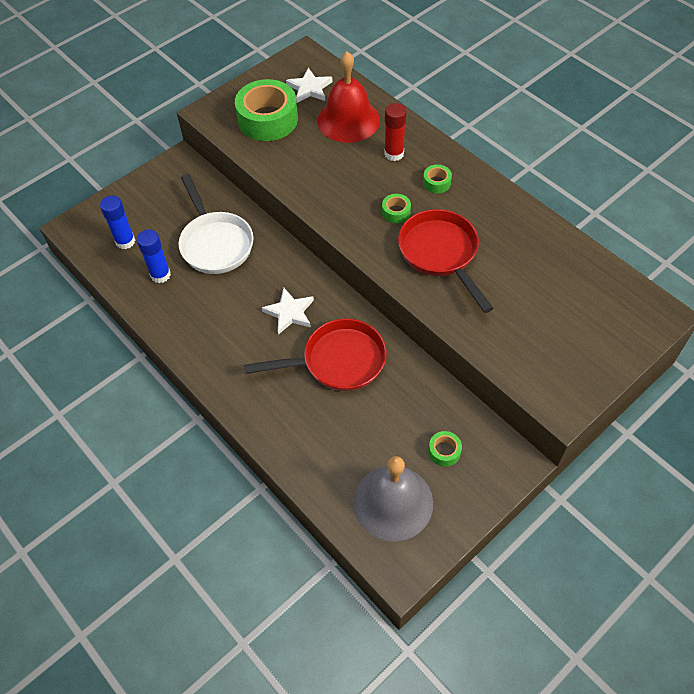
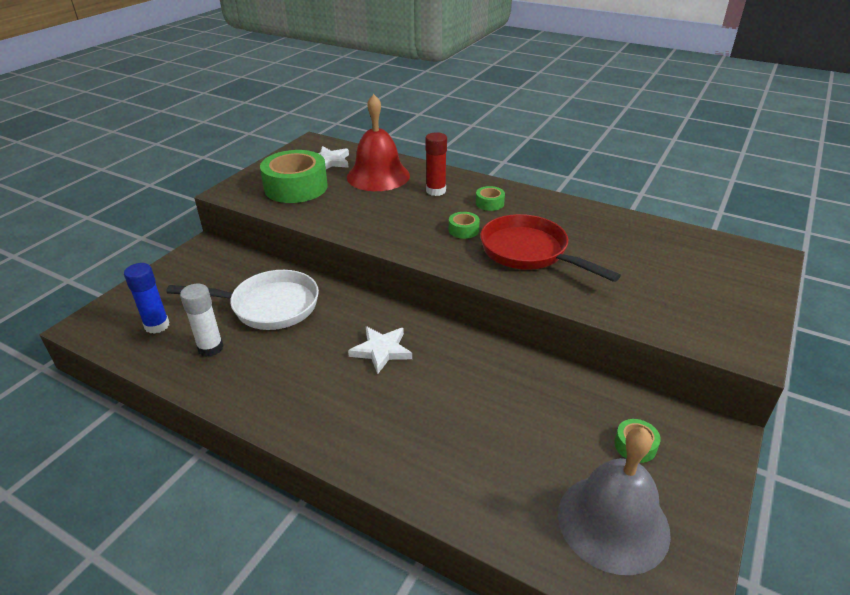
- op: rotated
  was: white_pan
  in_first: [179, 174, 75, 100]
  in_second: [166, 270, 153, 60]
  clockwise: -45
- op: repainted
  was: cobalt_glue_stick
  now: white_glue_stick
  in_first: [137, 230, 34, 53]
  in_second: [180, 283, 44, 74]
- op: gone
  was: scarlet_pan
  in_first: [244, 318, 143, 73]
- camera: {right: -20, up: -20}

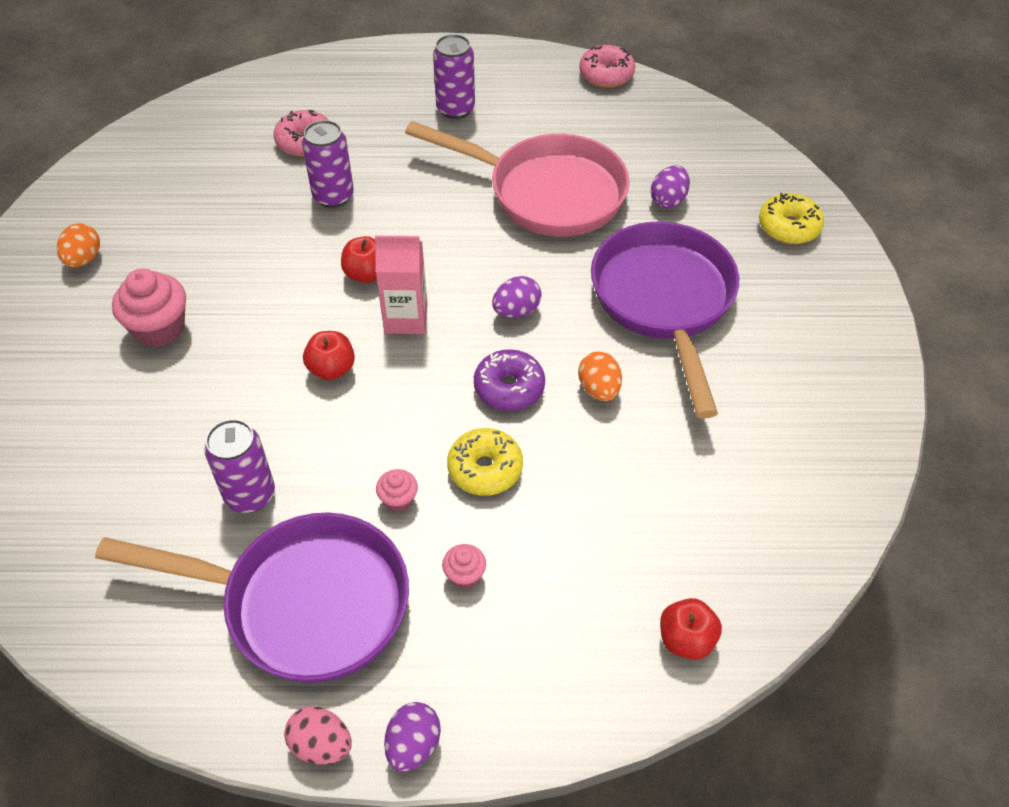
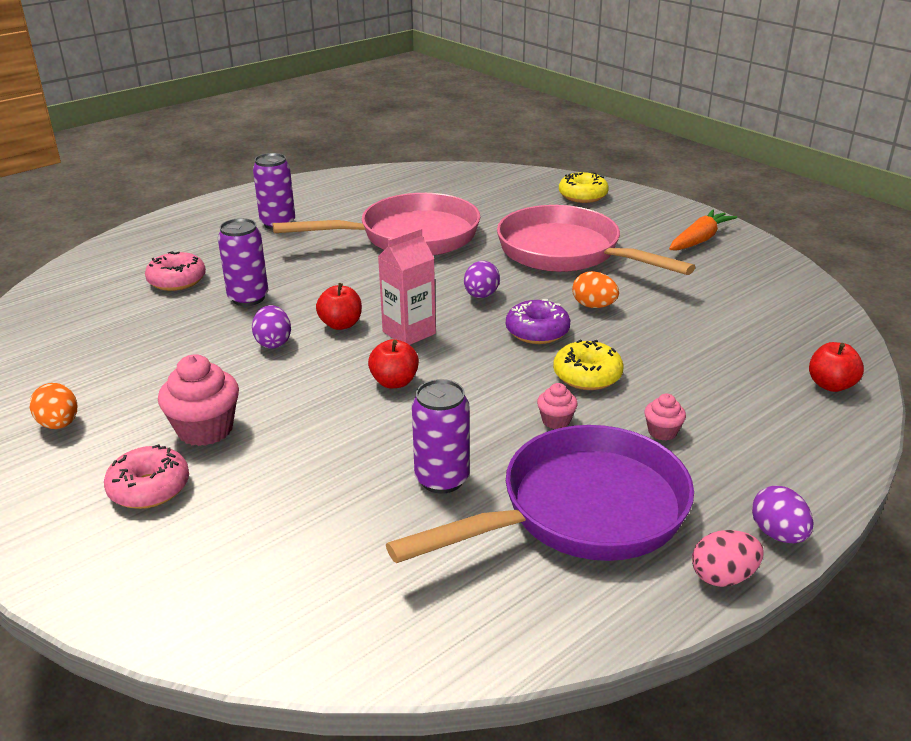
- op: shifted
  was: pink_doughnut
  in_first: [579, 45, 56, 43]
  in_second: [104, 444, 85, 65]
- op: shifted
  was: royal_purple_egg_shape
  in_first: [651, 165, 39, 43]
  in_second: [252, 305, 39, 43]
- op: repainted
  was: royal_purple_pan
  now: pink_pan
  in_first: [591, 222, 148, 197]
  in_second: [497, 205, 198, 70]
- op: new
  now: orange_root_vegetable
  in_second: [669, 209, 68, 42]
- camera: {right: -40, up: -20}

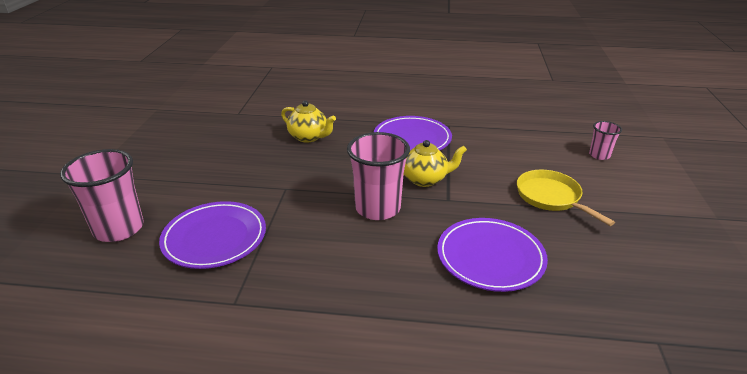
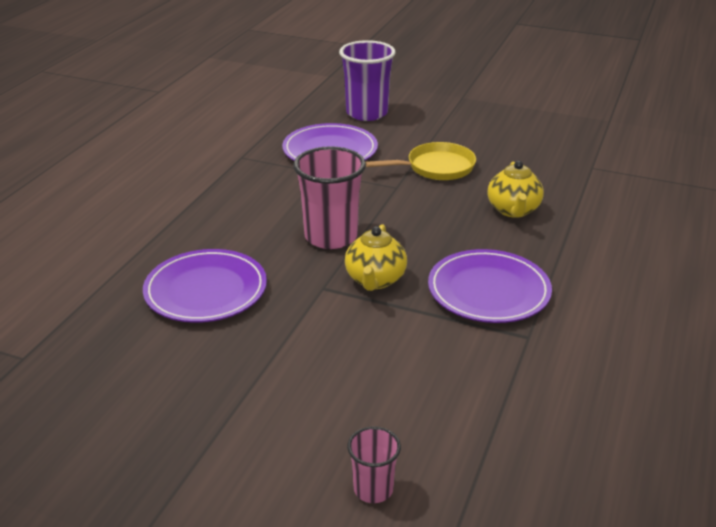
- op: repainted
  was: pink_beaker
  now: royal_purple_beaker
  in_first: [60, 149, 84, 93]
  in_second: [339, 40, 57, 81]
- op: shifted
  was: bright_yellow_pan
  in_first: [517, 170, 98, 56]
  in_second: [365, 142, 111, 38]
- op: rotated
  was: bright_yellow_teapot
  in_first: [281, 100, 55, 43]
  in_second: [488, 161, 56, 57]
  clockwise: -45
- camera: {right: 105, up: 0}

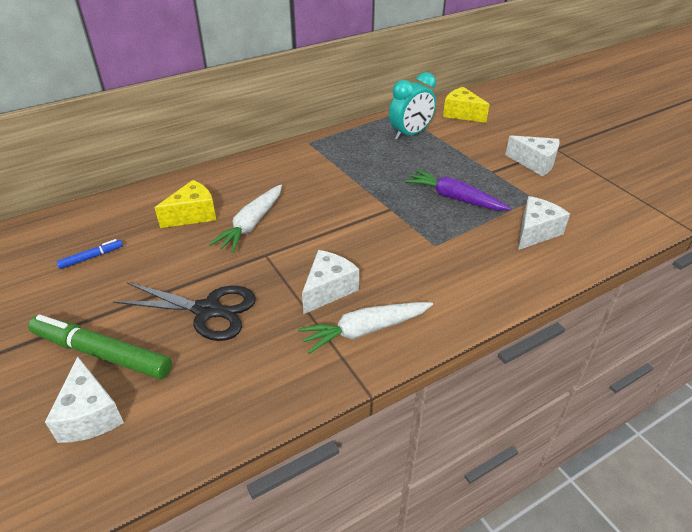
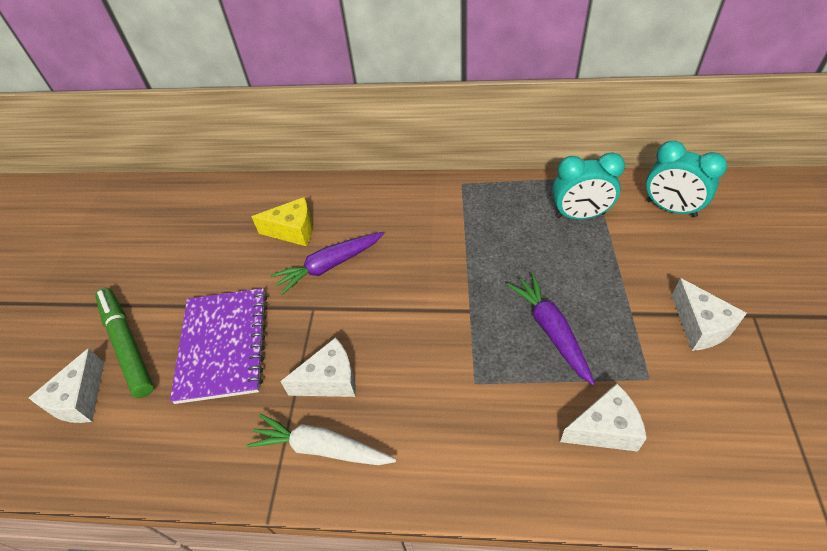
- op: swapped
  was: black_scissors
  now: royal_purple_exercise_book
  in_first: [113, 282, 143, 59]
  in_second: [170, 288, 97, 116]
- op: repainted
  was: white_root_vegetable
  now: royal_purple_root_vegetable
  in_first: [209, 185, 73, 68]
  in_second: [271, 232, 113, 63]
- op: swapped
  was: bright_yellow_cheese_wedge
  now: turquoise_bedside_clock
  in_first: [443, 87, 47, 36]
  in_second: [646, 141, 81, 76]
- op: gone
  was: cobalt_marker_pen
  in_first: [56, 239, 67, 30]
- camera: {right: 40, up: 10}

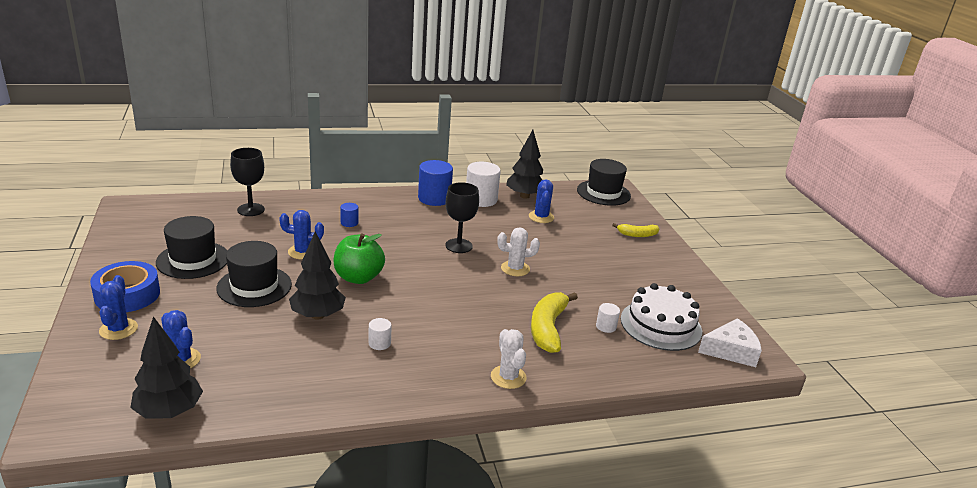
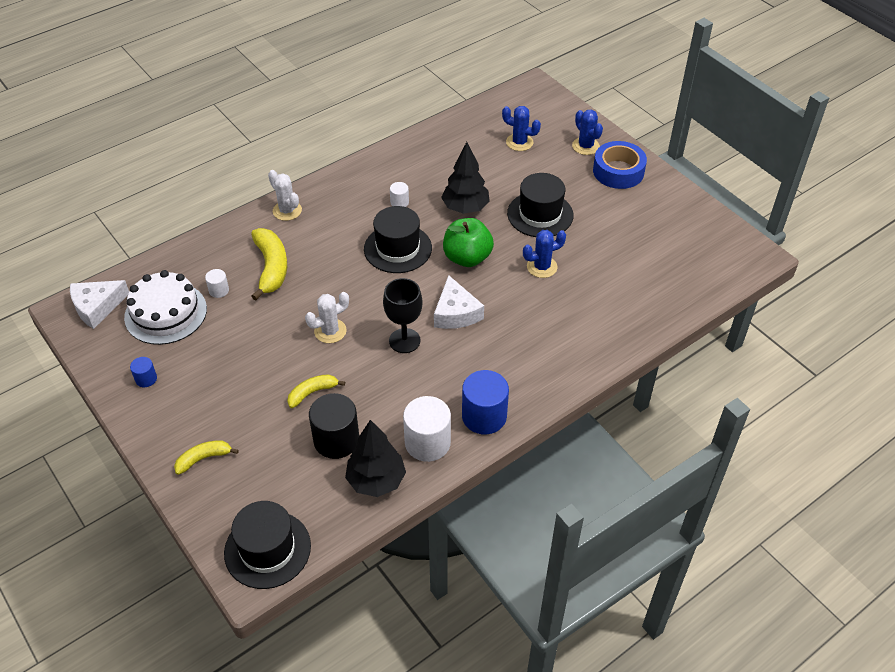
- op: shifted
  was: cobalt_cylinder
  in_first: [340, 203, 19, 24]
  in_second: [130, 357, 27, 30]
- op: new
  now: bright_yellow_banana_fruit
  in_second: [287, 374, 58, 34]
- op: swapped
  was: cobalt_prickly_plant
  now: black_cylinder
  in_first: [529, 179, 25, 44]
  in_second: [309, 393, 50, 66]
- op: shifted
  was: black_tall_hat
  in_first: [156, 216, 71, 63]
  in_second: [364, 206, 68, 67]
- op: new
  now: white_cheese_wedge
  in_second: [434, 275, 50, 54]
- op: gone
  was: black_tree
  in_first: [130, 316, 73, 103]
- op: gone
  was: black_goblet
  in_first: [230, 148, 35, 68]
- camera: {right: 160, up: 20}

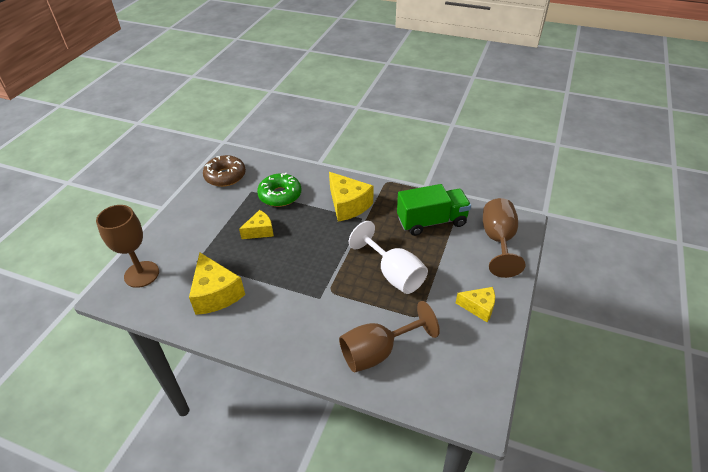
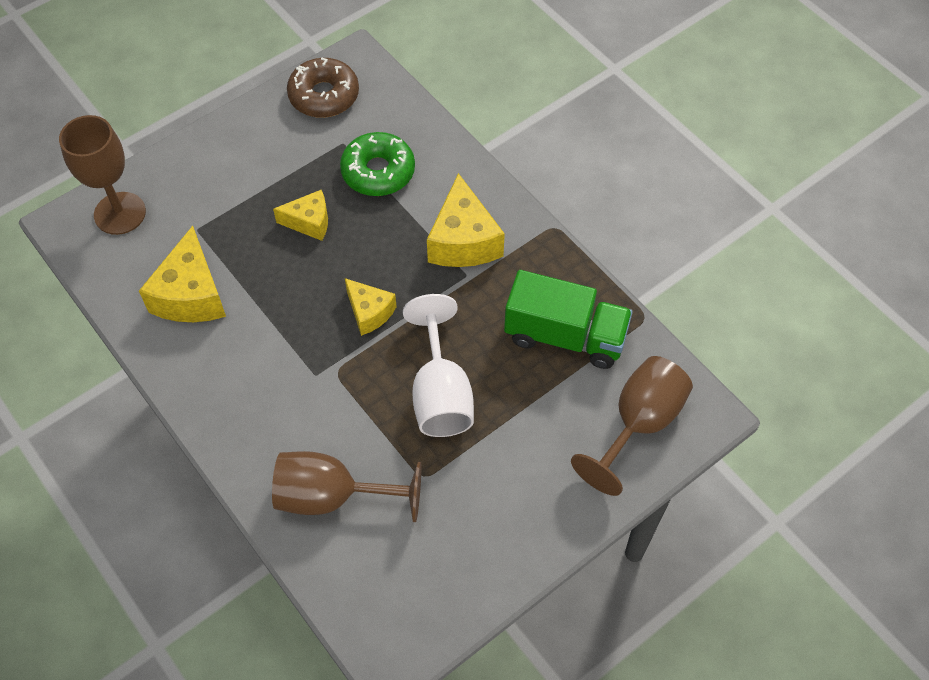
- op: shifted
  was: bright_yellow_cheese_wedge
  in_first: [456, 287, 39, 35]
  in_second: [345, 278, 52, 58]
- camera: {right: 30, up: 15}

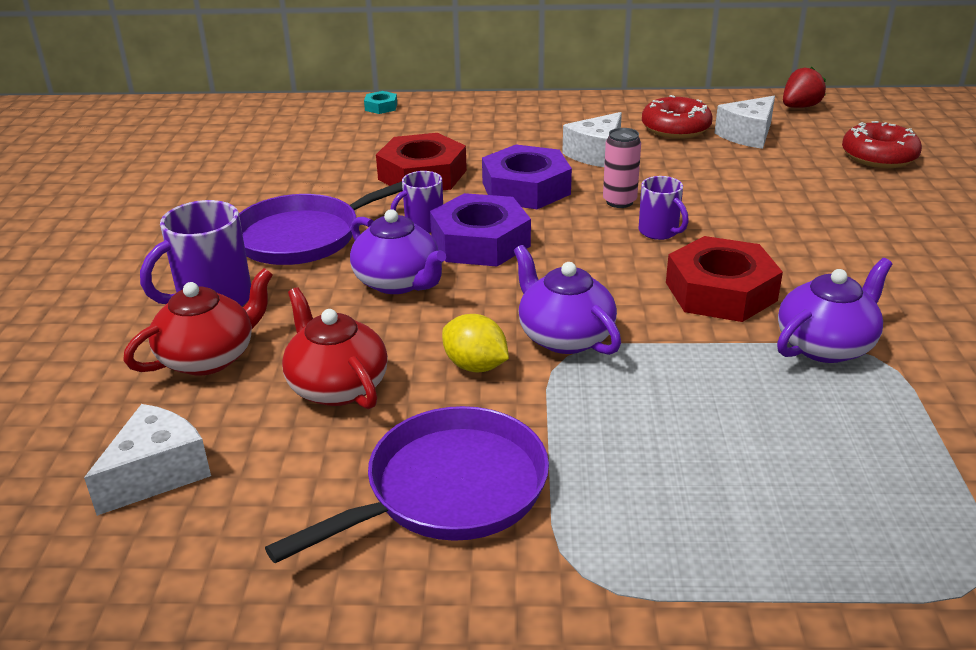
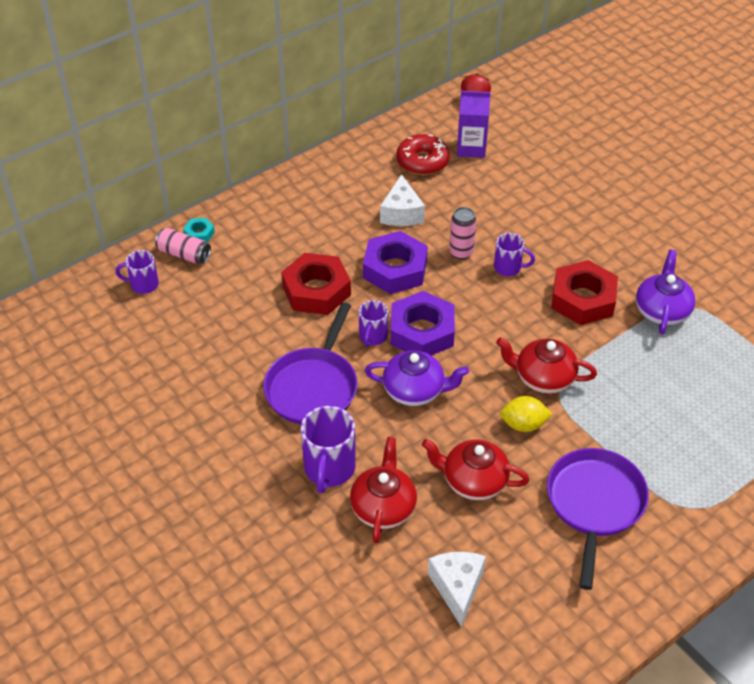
- op: new
  now: royal_purple_tea_mug
  in_second: [115, 250, 44, 44]
- op: new
  now: pink_can
  in_second: [155, 228, 56, 36]
- op: swapped
  was: white_cheese_wedge
  now: royal_purple_carton
  in_first: [715, 96, 60, 53]
  in_second: [457, 91, 33, 67]
- op: repainted
  was: royal_purple_teapot
  now: scarlet_teapot
  in_first: [514, 245, 107, 110]
  in_second: [496, 337, 101, 57]
- op: gone
  was: scarlet_doughnut
  in_first: [842, 121, 80, 47]
- camera: {right: -40, up: 15}

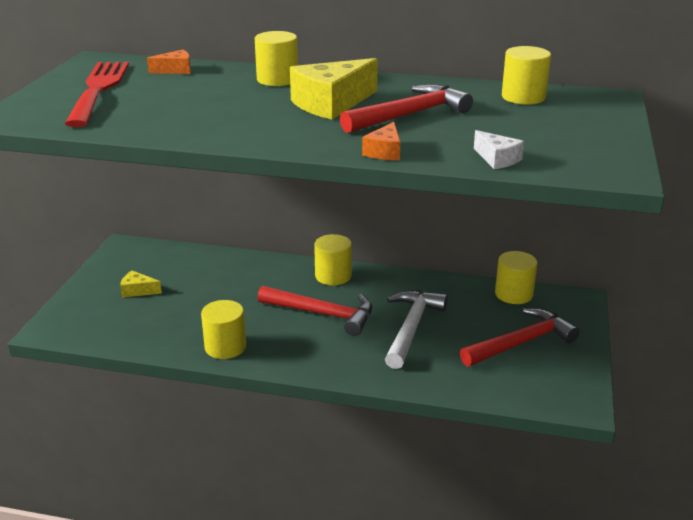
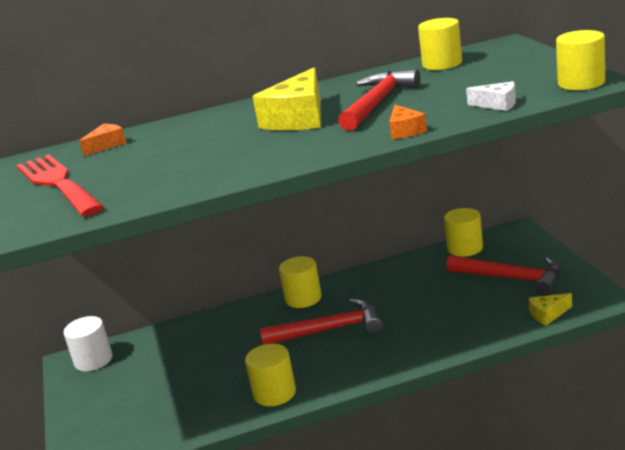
- op: new
  now: white_cylinder
  in_second: [63, 316, 50, 56]
- op: rotated
  was: scarlet_claw_hammer
  in_first: [460, 308, 119, 58]
  in_second: [446, 255, 115, 41]
  clockwise: 90
- op: shifted
  was: bright_yellow_cheese_wedge
  in_first: [120, 271, 42, 27]
  in_second: [529, 293, 43, 33]
- op: shifted
  was: bright_yellow_cylinder
  in_first: [255, 31, 43, 55]
  in_second: [556, 30, 49, 60]
- op: gone
  was: white_claw_hammer
  in_first: [385, 290, 63, 79]
- camera: {right: -25, up: -5}

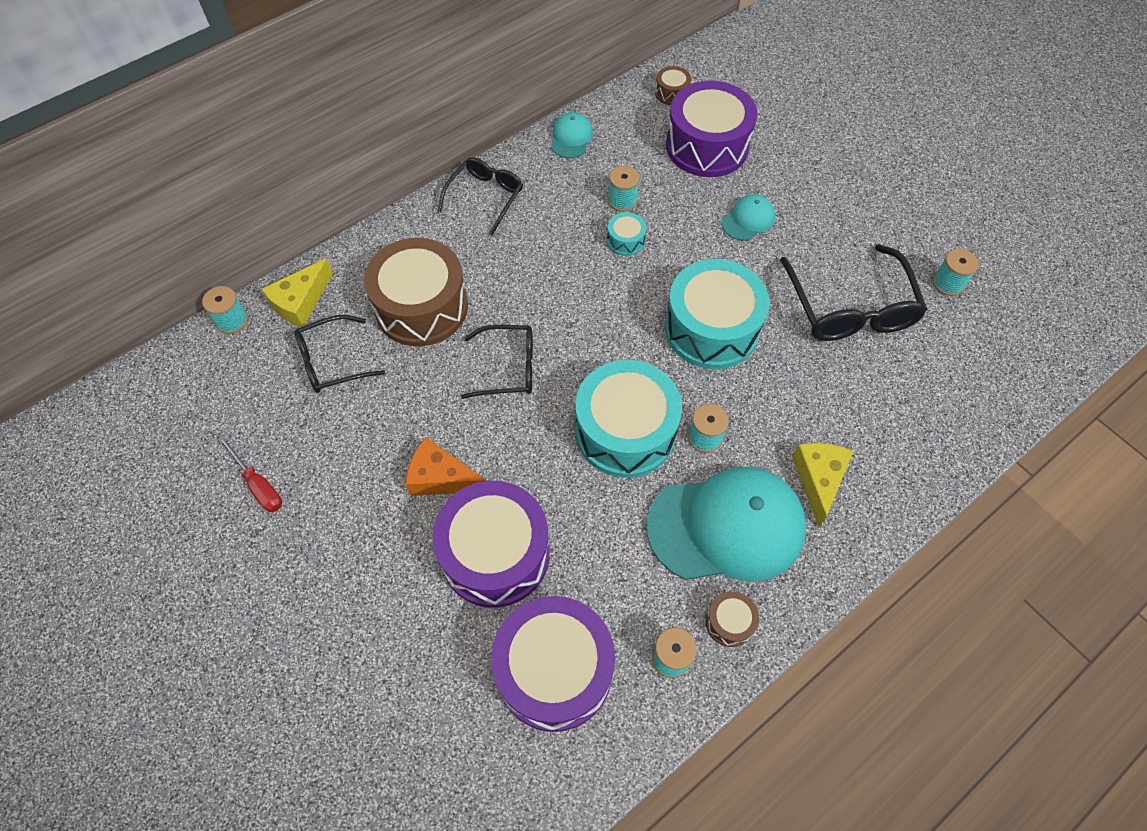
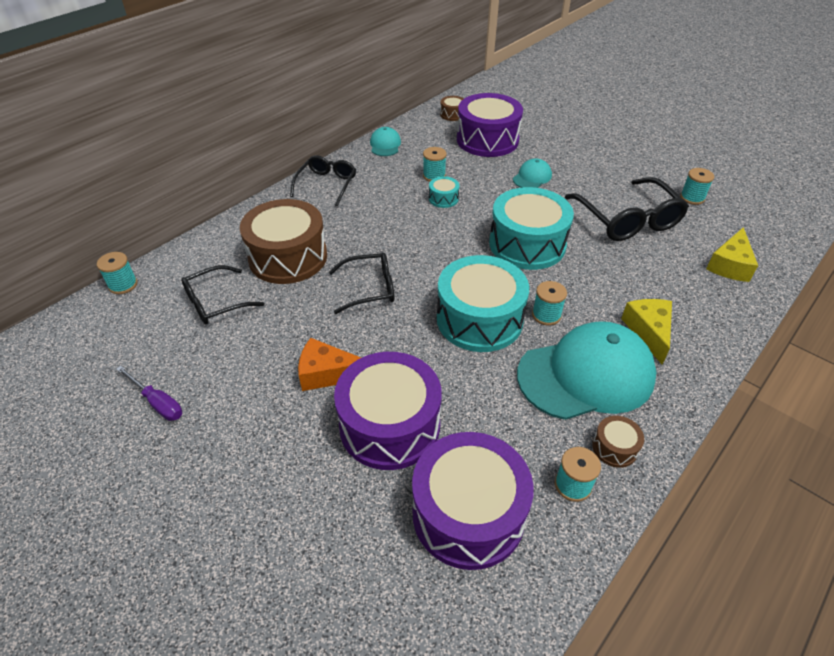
- op: repainted
  was: scarlet_flat_screwdriver
  now: royal_purple_flat_screwdriver
  in_first: [218, 436, 64, 76]
  in_second: [116, 366, 66, 55]
- op: shifted
  was: bright_yellow_cheese_wedge
  in_first: [262, 258, 71, 69]
  in_second: [706, 227, 52, 55]
- camera: {right: -10, up: -15}

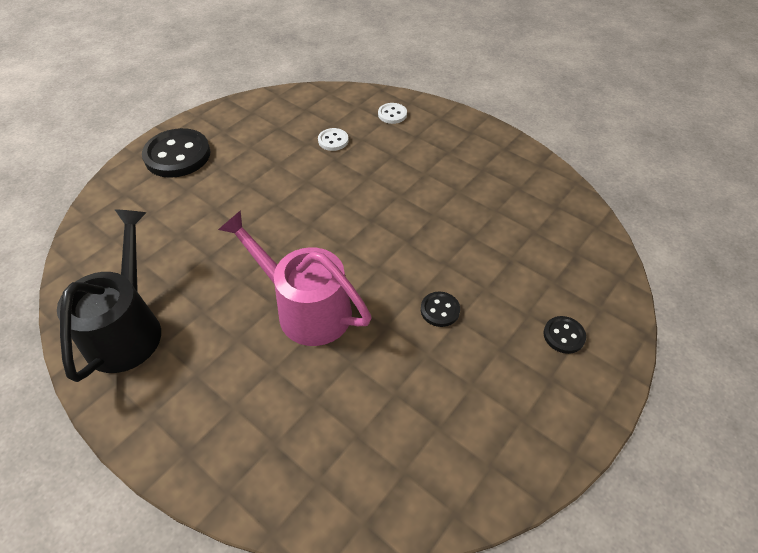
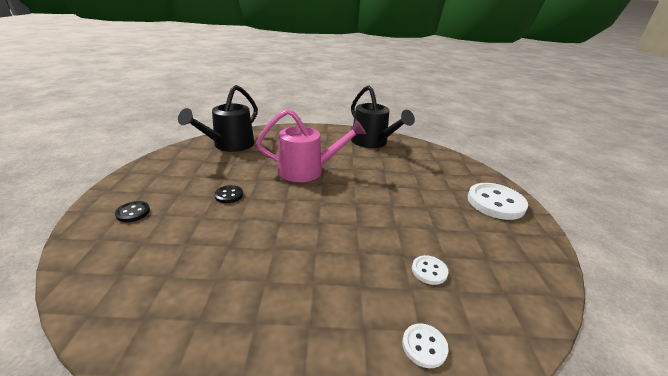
- op: new
  now: black_watering_pot
  in_second: [178, 85, 80, 67]
- op: repainted
  was: black_button
  now: white_button
  in_first: [142, 128, 68, 50]
  in_second: [468, 183, 60, 37]
- camera: {right: 140, up: -20}

